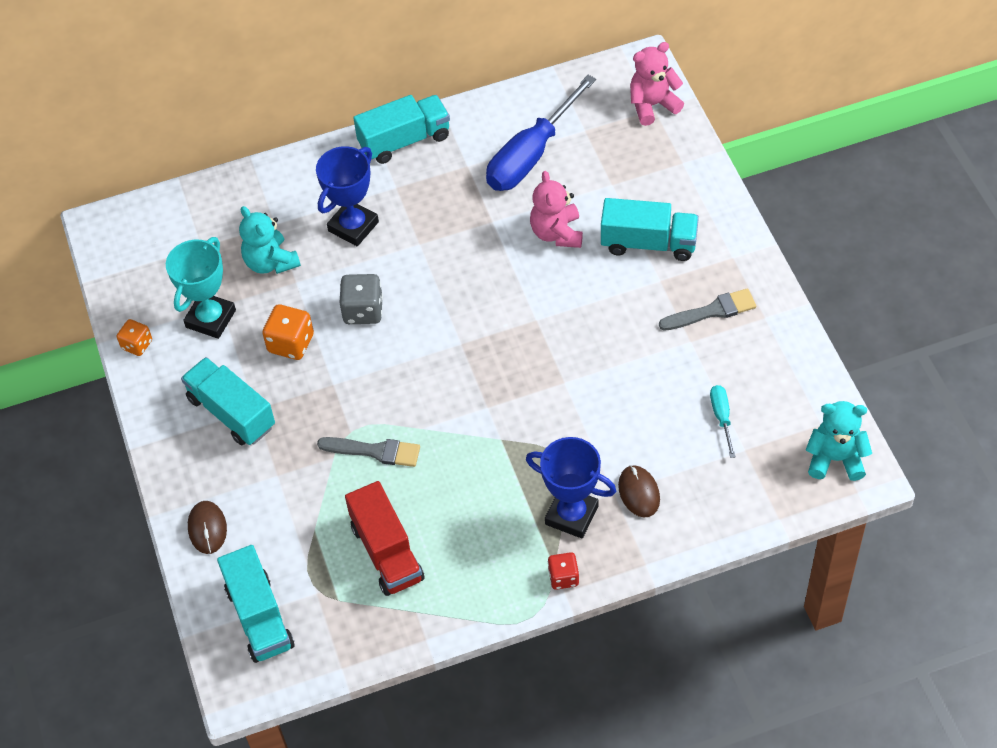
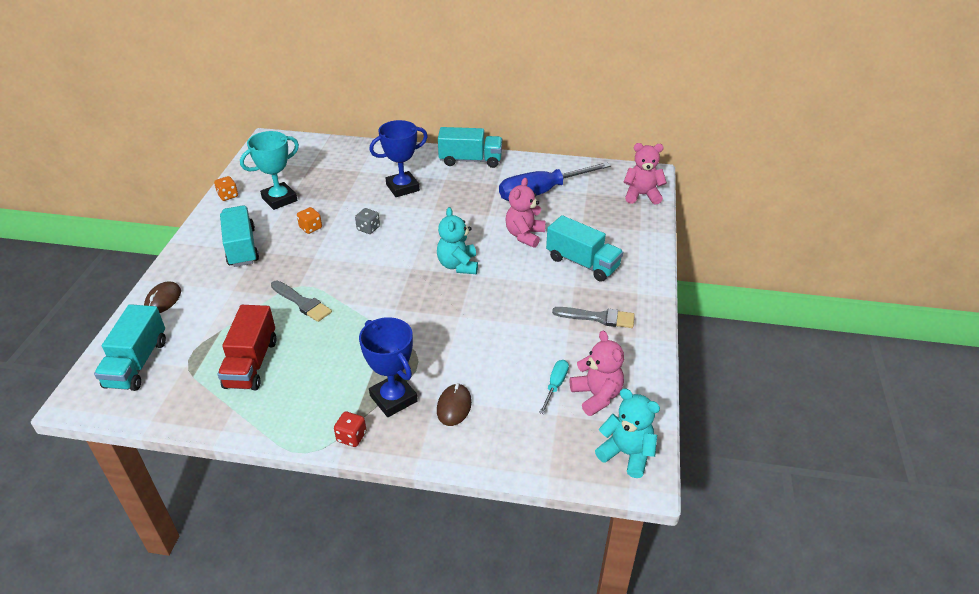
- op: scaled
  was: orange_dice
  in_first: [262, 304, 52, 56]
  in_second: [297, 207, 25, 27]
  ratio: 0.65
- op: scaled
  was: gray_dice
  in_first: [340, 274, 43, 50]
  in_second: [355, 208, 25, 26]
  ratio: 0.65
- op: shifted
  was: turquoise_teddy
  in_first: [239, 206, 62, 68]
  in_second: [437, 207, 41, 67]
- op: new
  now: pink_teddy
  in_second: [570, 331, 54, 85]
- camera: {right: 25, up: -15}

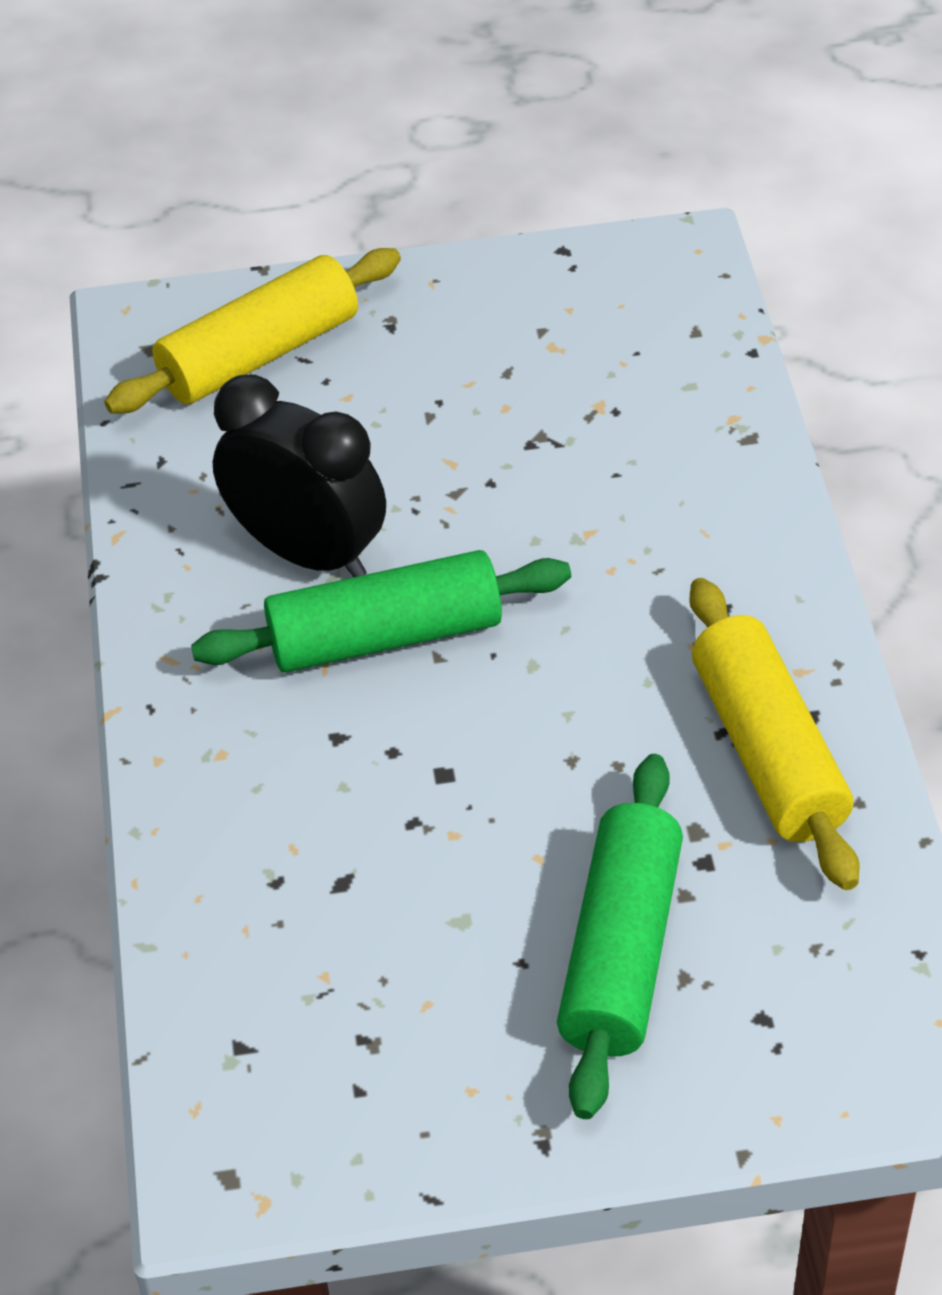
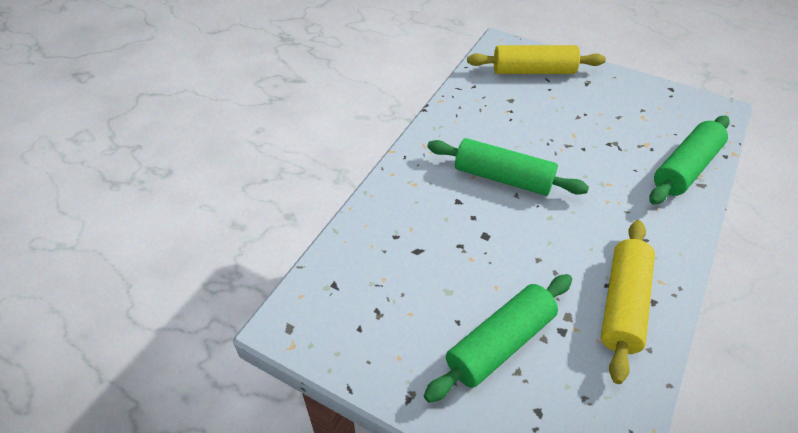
- op: new
  now: green_pastry_roller
  in_second: [649, 115, 81, 90]
- op: gone
  was: black_bedside_clock
  in_first: [213, 375, 173, 202]
- camera: {right: 35, up: 0}

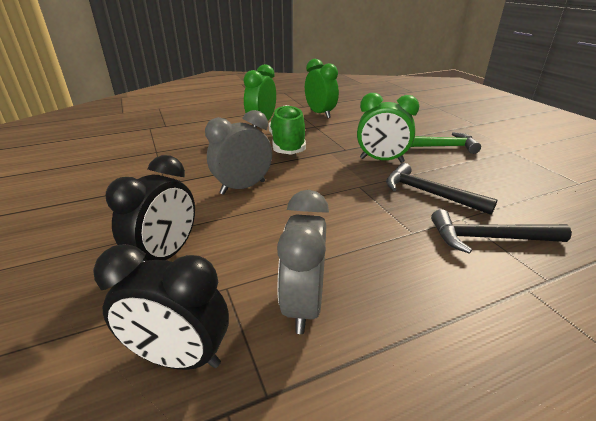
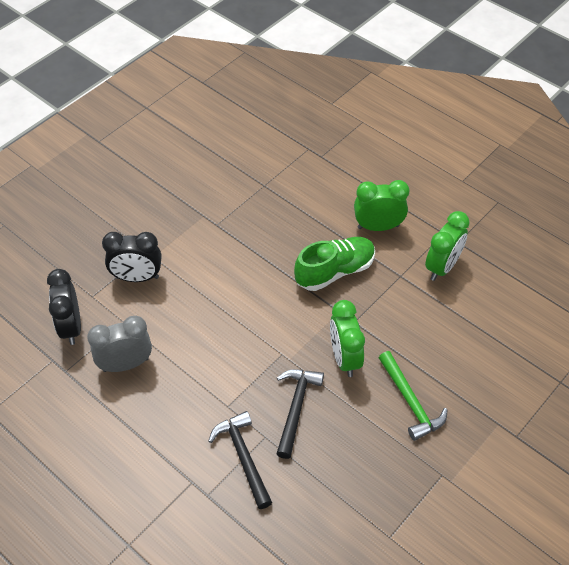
- op: gone
  was: gray_bedside_clock
  in_first: [205, 110, 67, 85]
- camera: {right: 65, up: 20}

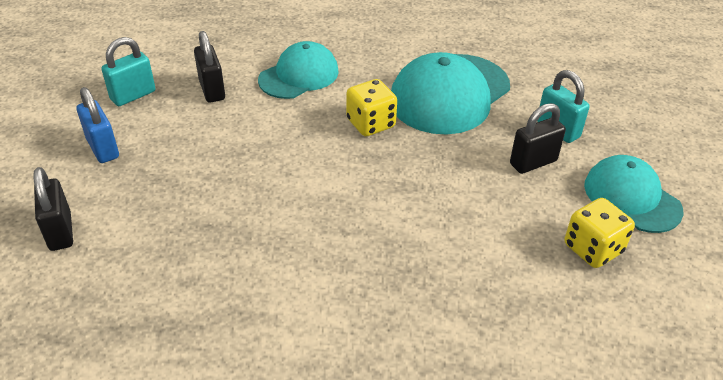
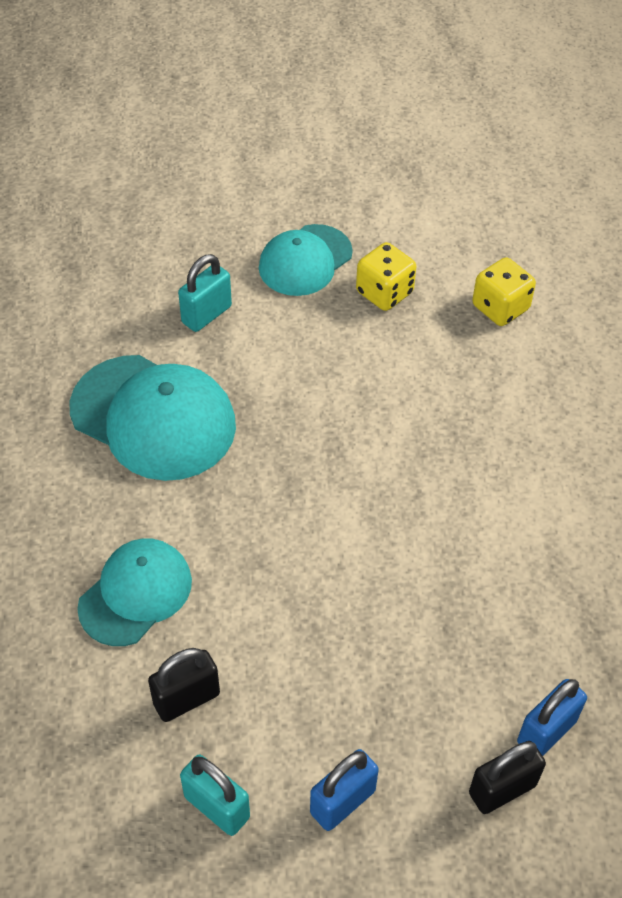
- op: rotated
  was: turquoise_cap
  in_first: [258, 41, 81, 58]
  in_second: [77, 538, 115, 108]
  clockwise: 90
- op: shifted
  was: bright_yellow_dice
  in_first: [346, 79, 51, 57]
  in_second: [472, 257, 64, 69]
- op: new
  now: cobalt_padlock
  in_second: [517, 679, 70, 77]
- op: gone
  was: black_padlock
  in_first: [510, 103, 56, 71]
- camera: {right: -100, up: 10}

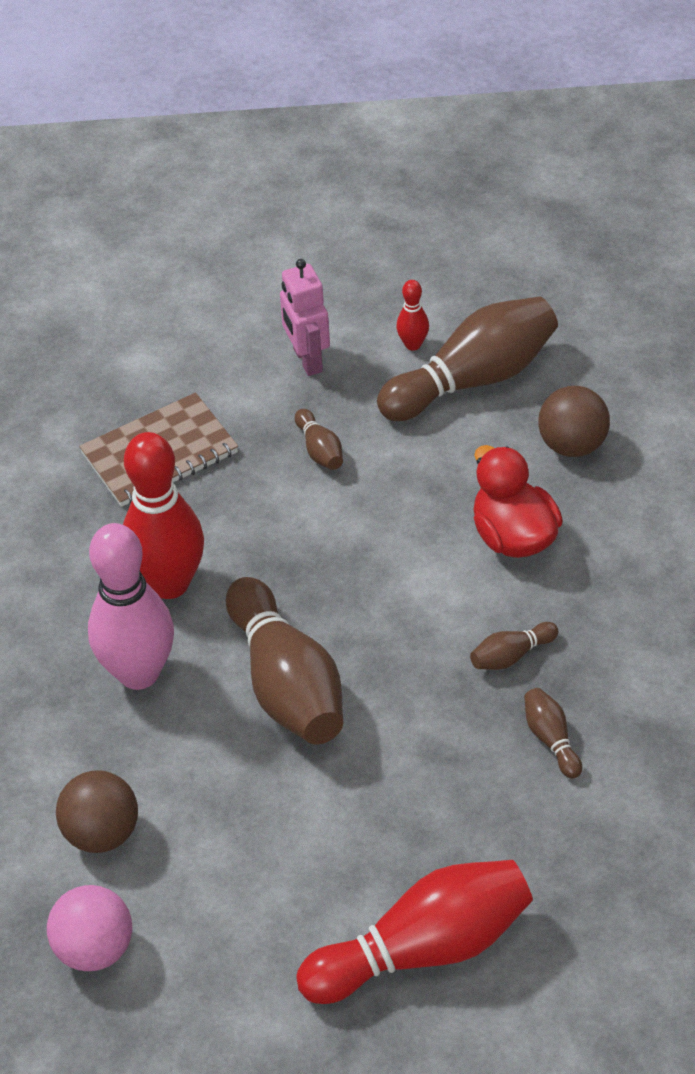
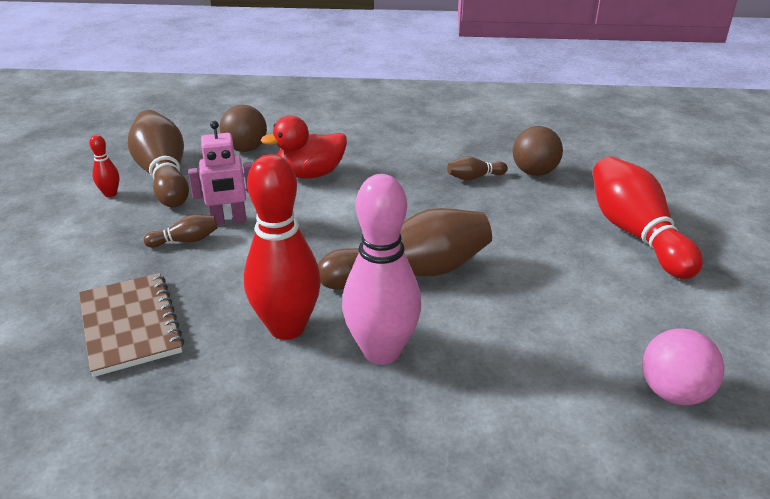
- op: shifted
  was: pink_robot_figure
  in_first: [280, 259, 50, 117]
  in_second: [188, 121, 65, 104]
- op: shifted
  was: brown_sphere
  in_first: [56, 770, 82, 83]
  in_second: [513, 126, 50, 50]
- op: gone
  was: brown_tenpin
  in_first: [470, 622, 88, 48]
- camera: {right: -85, up: -15}

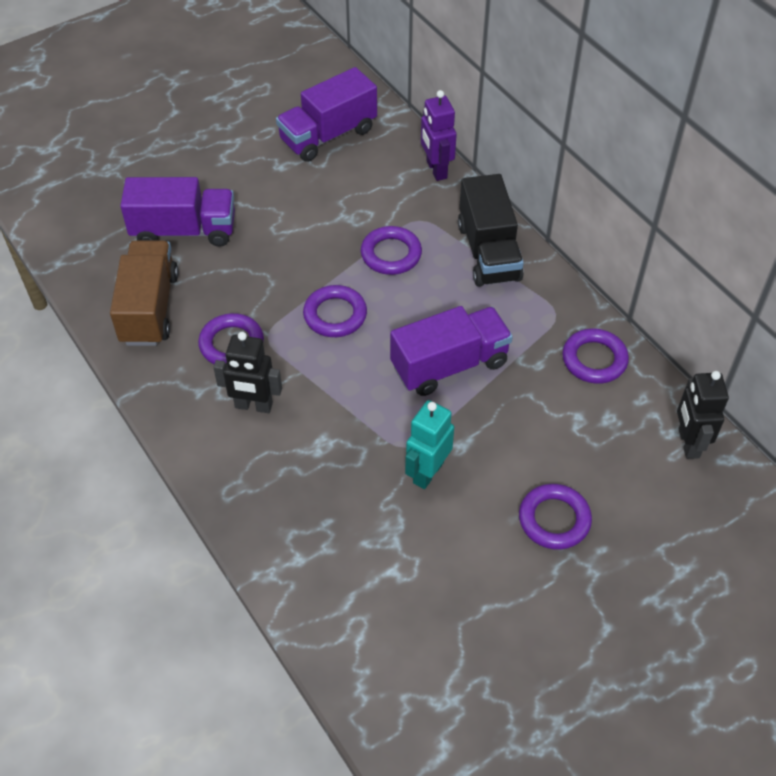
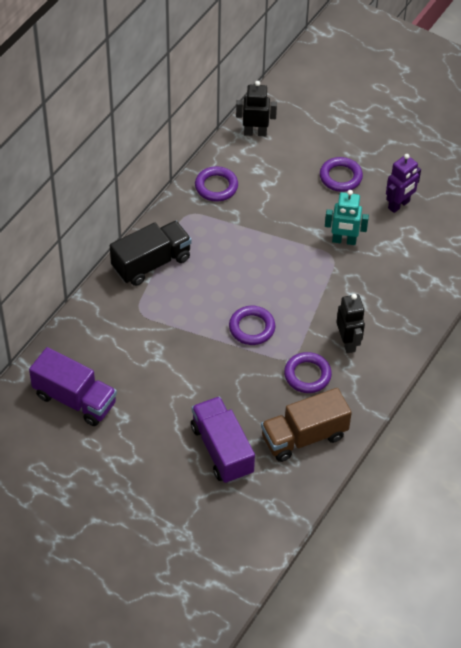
- op: rotated
  was: black_robot_figure
  in_first: [677, 371, 52, 88]
  in_second: [236, 81, 41, 55]
  clockwise: -150
- op: shifted
  was: royal_purple_robot_figure
  in_first: [421, 90, 36, 91]
  in_second: [386, 154, 35, 59]
- op: gone
  was: royal_purple_ring
  in_first: [361, 226, 61, 49]
- op: gone
  was: royal_purple_truck
  in_first: [390, 306, 123, 90]
- camera: {right: -115, up: 0}

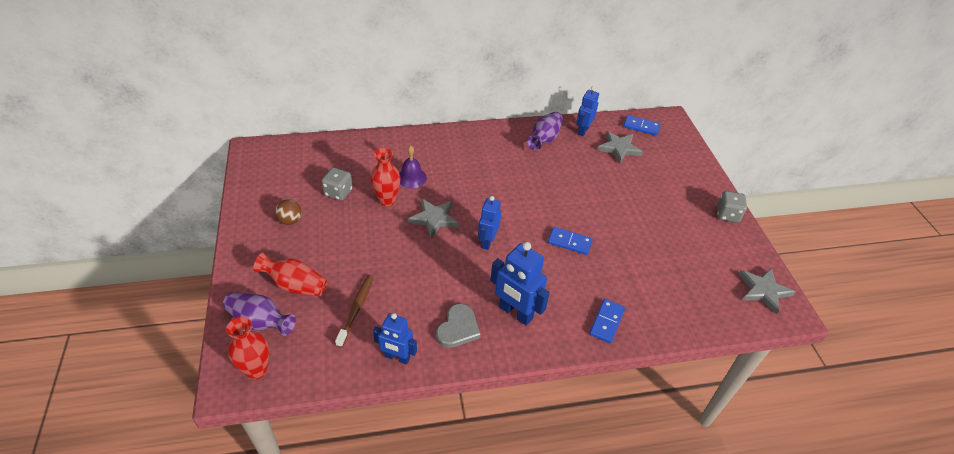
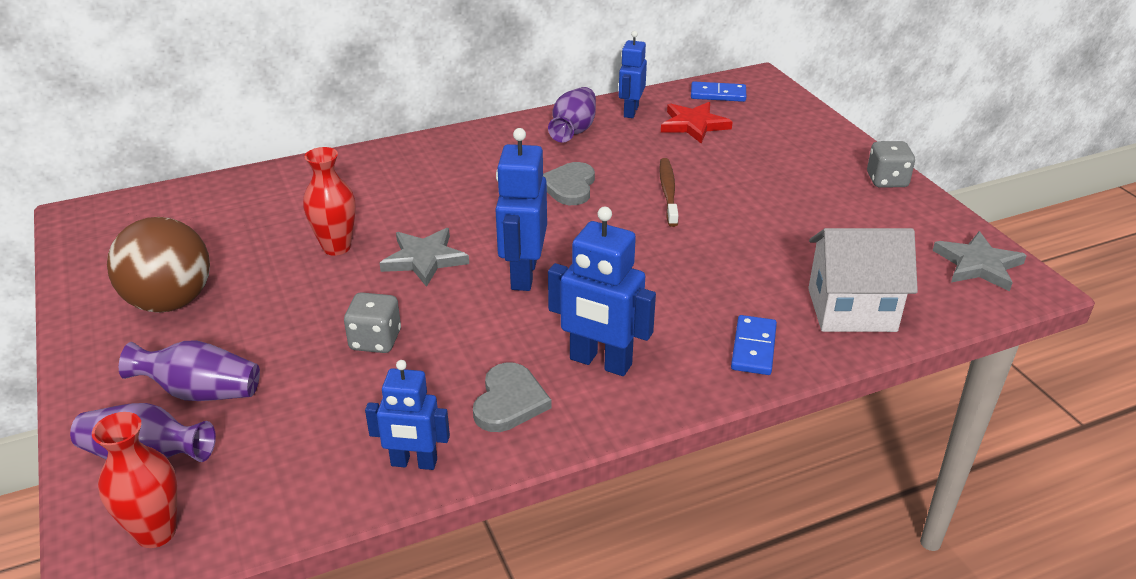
- op: scaled
  was: brown_sphere
  in_first: [275, 199, 27, 26]
  in_second: [107, 217, 103, 96]
  ratio: 2.07
- op: repainted
  was: scarlet_flower_vase
  now: royal_purple_flower_vase
  in_first: [253, 253, 74, 43]
  in_second: [119, 341, 141, 60]
- op: shifted
  was: gray_dice
  in_first: [321, 168, 32, 33]
  in_second: [344, 292, 57, 61]
- op: scaled
  was: cobalt_robot_figure
  in_first: [478, 196, 23, 54]
  in_second: [495, 128, 52, 163]
  ratio: 1.51
- op: new
  now: gray_love_heart
  in_second: [543, 162, 52, 43]
- op: shifted
  was: brown_dental_brush
  in_first: [335, 275, 39, 73]
  in_second: [659, 158, 19, 69]
- op: repainted
  was: gray_five-pointed_star
  now: scarlet_five-pointed_star
  in_first: [597, 131, 46, 33]
  in_second: [661, 102, 72, 42]
- op: new
  now: white_cottage
  in_second: [808, 228, 110, 104]
- op: gone
  was: royal_purple_school_bell
  in_first: [399, 146, 28, 42]
- op: gone
  was: cobalt_domino
  in_first: [548, 227, 45, 28]
- camera: {right: -10, up: -10}

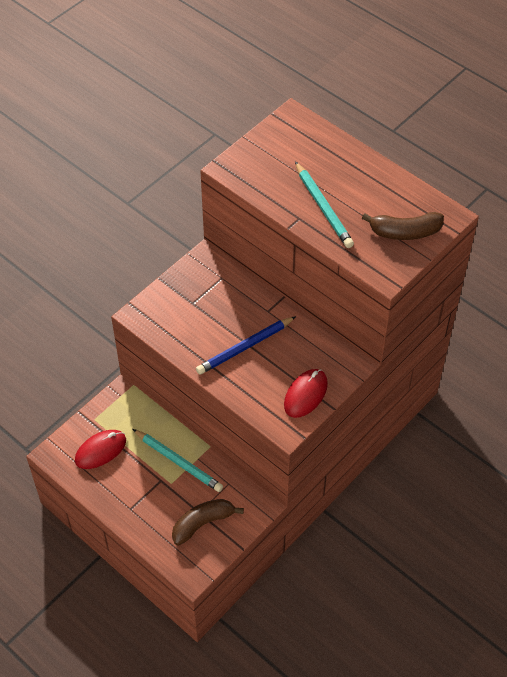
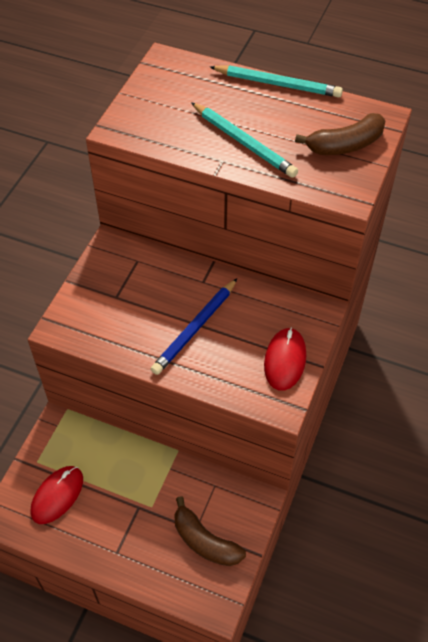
- op: rotated
  was: brown_banana_fruit
  in_first: [172, 499, 72, 47]
  in_second: [175, 496, 71, 70]
  clockwise: -90
- op: shifted
  was: turquoise_lead_pencil
  in_first: [133, 429, 90, 63]
  in_second: [210, 65, 133, 33]
- camera: {right: -20, up: 0}

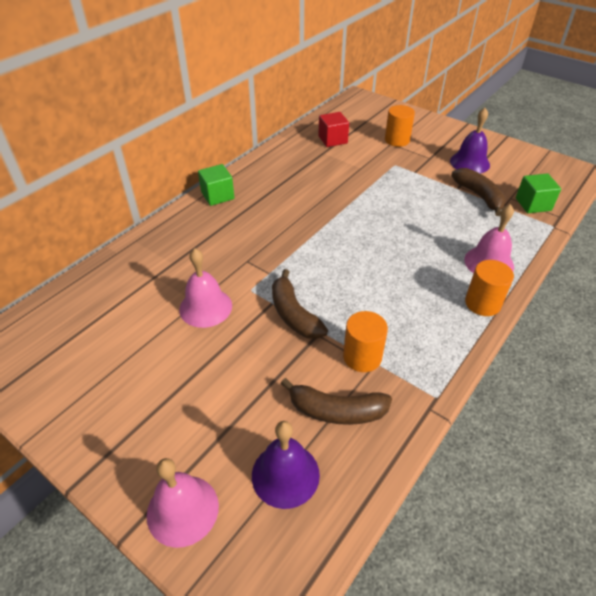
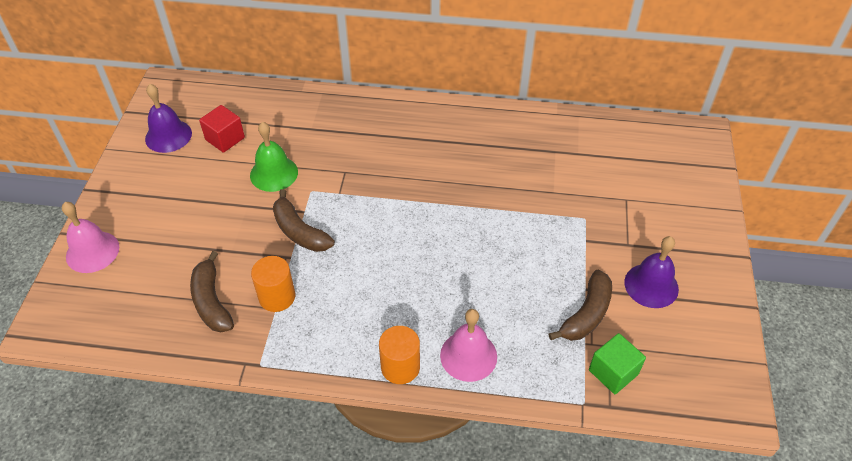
- op: shifted
  was: royal_purple_school_bell
  in_first: [252, 421, 68, 88]
  in_second: [145, 84, 47, 69]
- op: shifted
  was: scarlet_block
  in_first: [318, 112, 31, 35]
  in_second: [199, 105, 46, 48]
- op: repainted
  was: pink_school_bell
  now: green_school_bell
  in_first: [179, 248, 53, 80]
  in_second: [250, 122, 48, 70]
- op: rotated
  was: brown_banana_fruit
  in_first: [272, 269, 56, 70]
  in_second: [273, 189, 62, 63]
  clockwise: -75
- op: gone
  was: green_block
  in_first: [198, 164, 36, 42]
- op: gone
  was: orange_cylinder
  in_first: [385, 105, 30, 42]
- camera: {right: 60, up: 5}

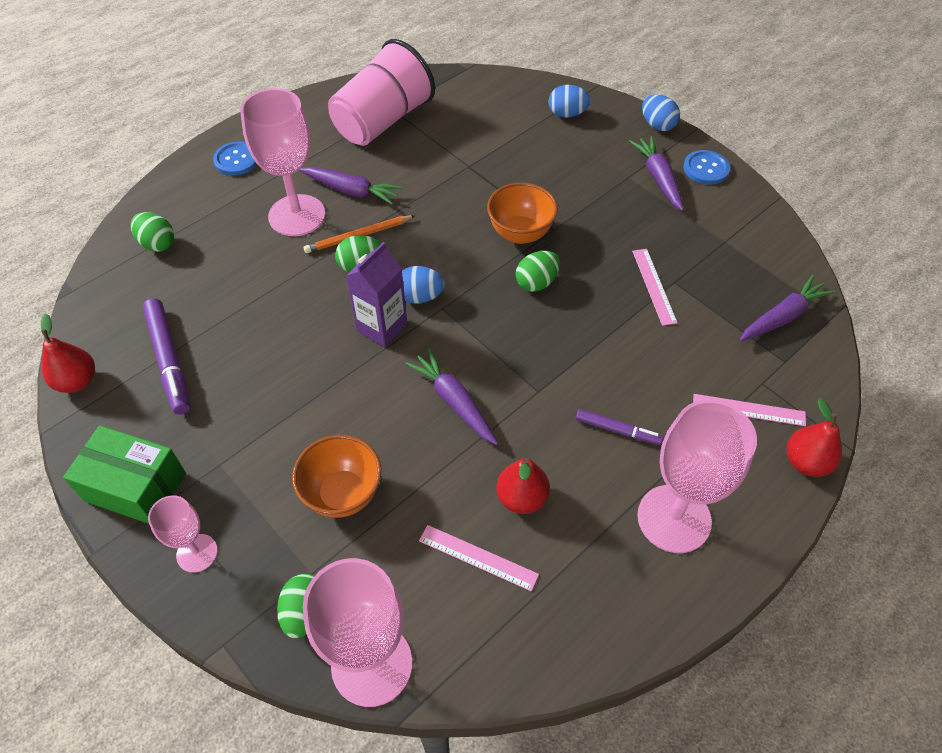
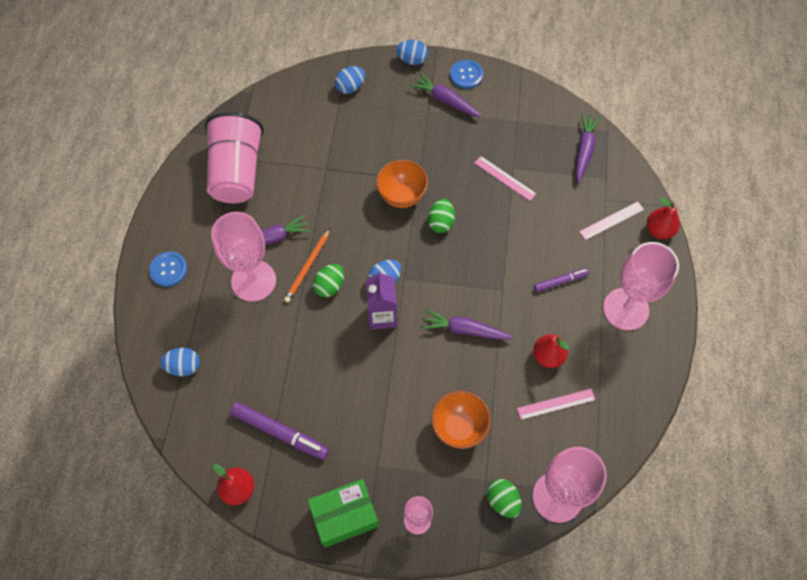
- op: repainted
  was: green_egg_shape
  now: cobalt_egg_shape
  in_first: [131, 212, 43, 40]
  in_second: [160, 348, 40, 28]
- camera: {right: -40, up: 10}

